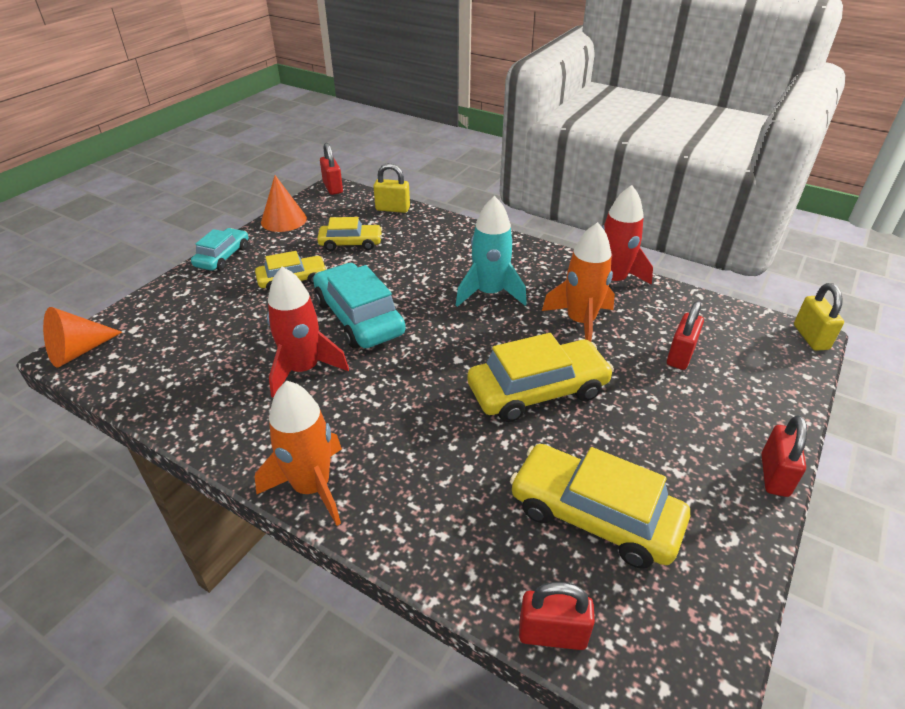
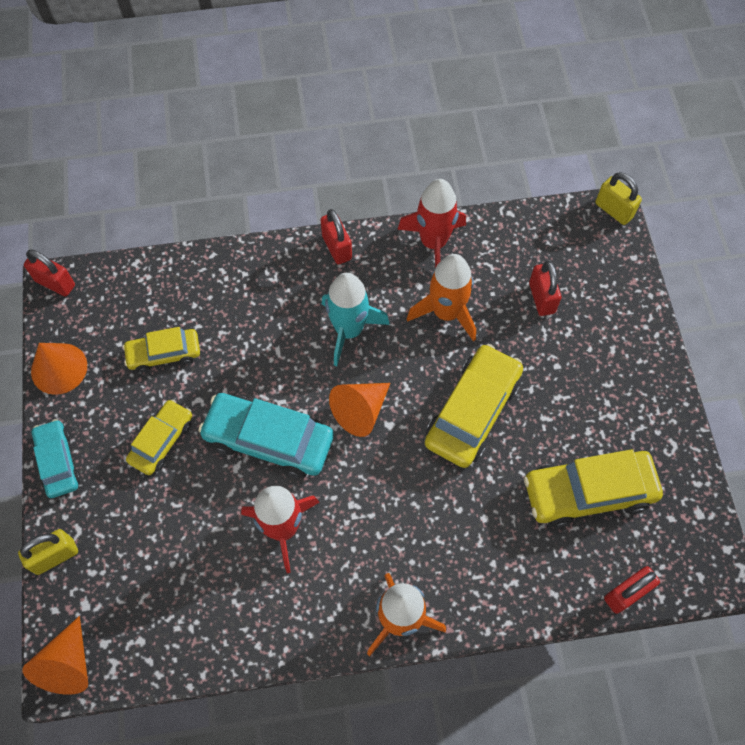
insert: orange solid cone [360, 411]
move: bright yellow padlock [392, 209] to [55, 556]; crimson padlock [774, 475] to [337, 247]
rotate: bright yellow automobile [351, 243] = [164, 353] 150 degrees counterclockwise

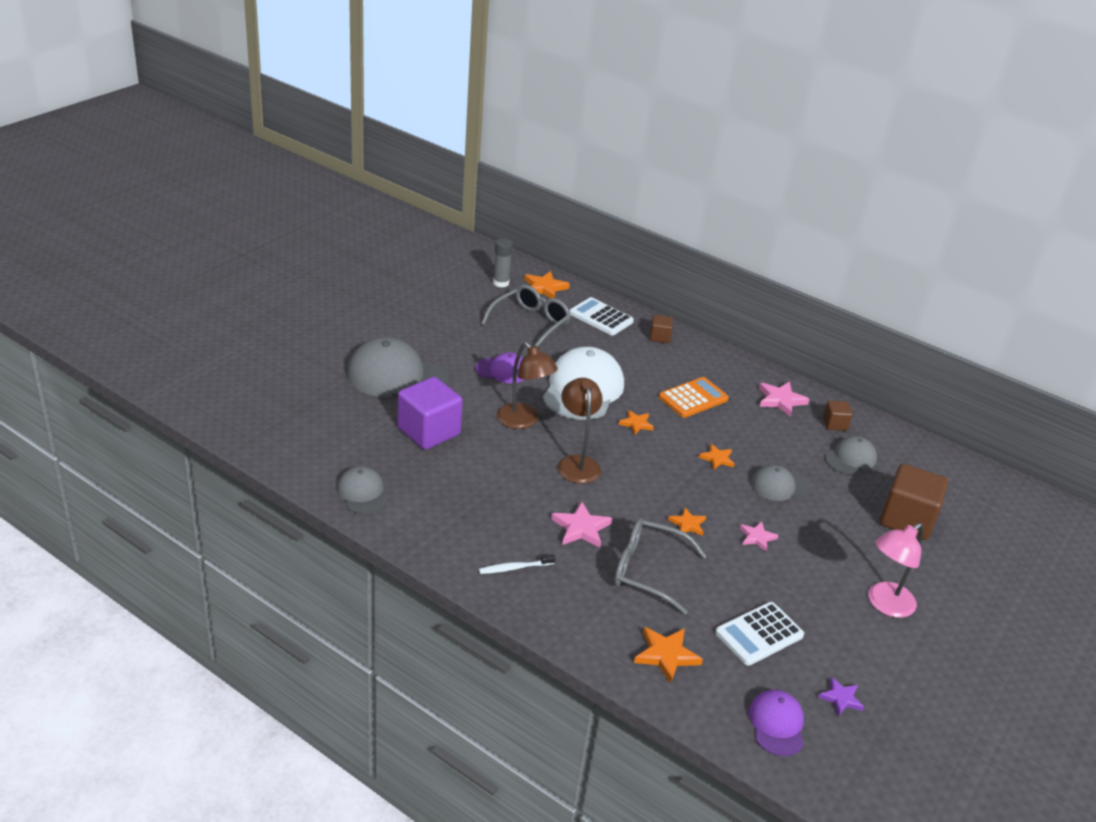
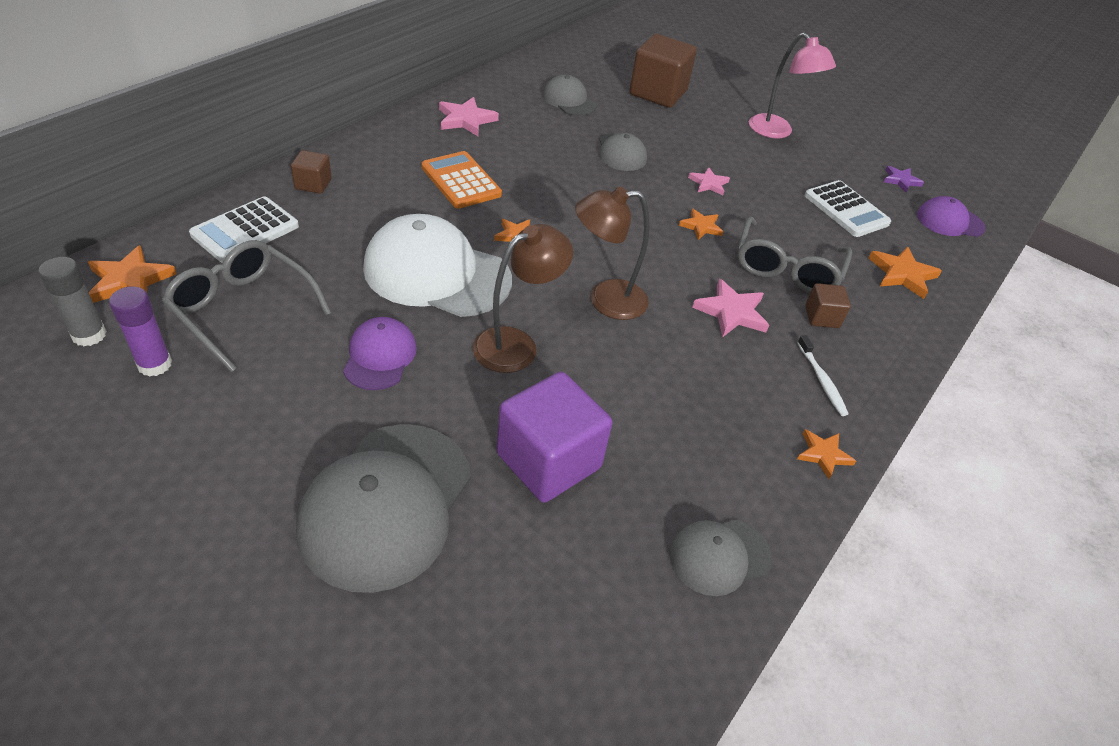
insert: purple stick of glue [155, 364]
move: orange five-pointed star [717, 459] to [823, 454]; dark brown block [835, 424] to [821, 317]

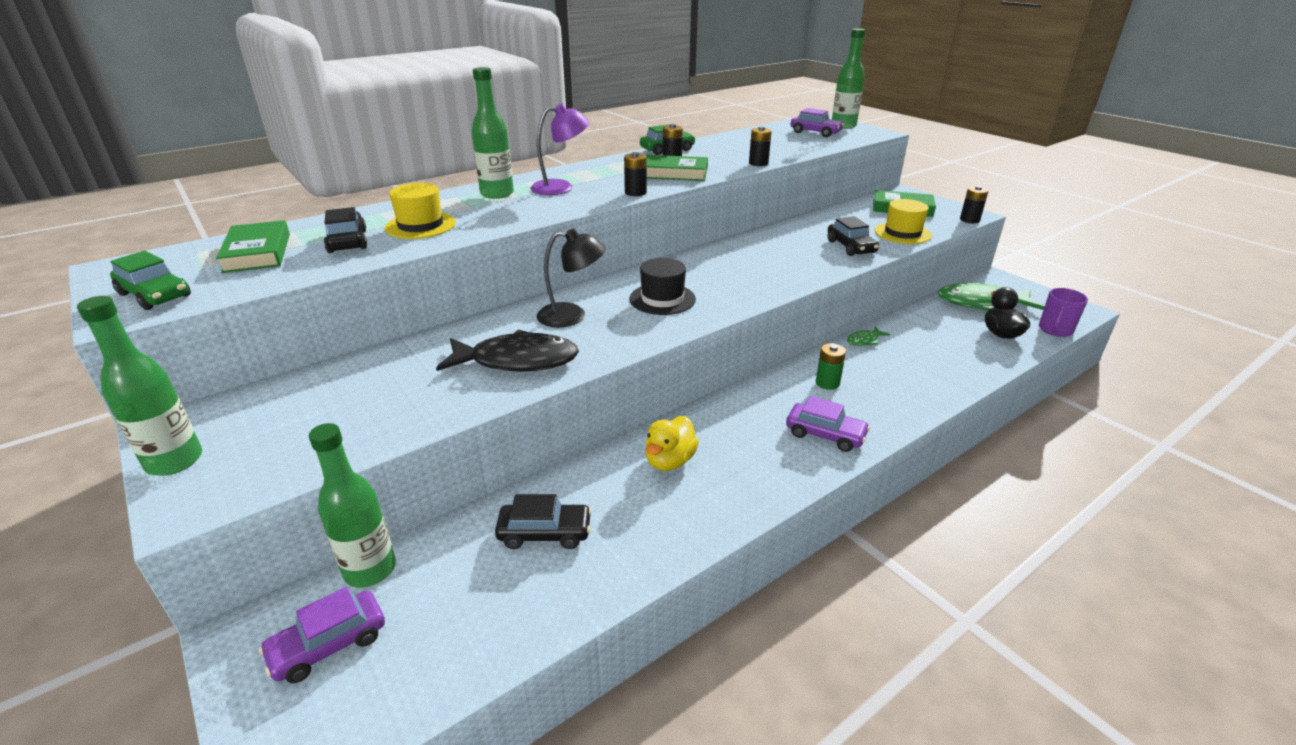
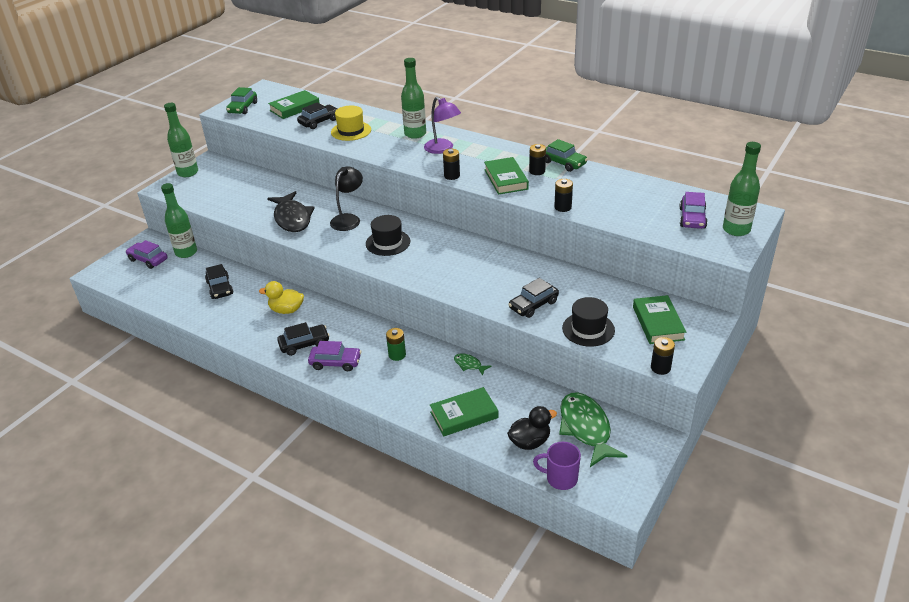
insert: jet-black automobile [304, 344]; emerald hardback [464, 415]
recolor: bright yellow top hat [902, 233] to jet-black top hat [588, 329]
rotate: jet-black desk lamp [572, 316] = [348, 219] 135 degrees counterclockwise; purple automobile [825, 434] = [335, 362] 90 degrees counterclockwise

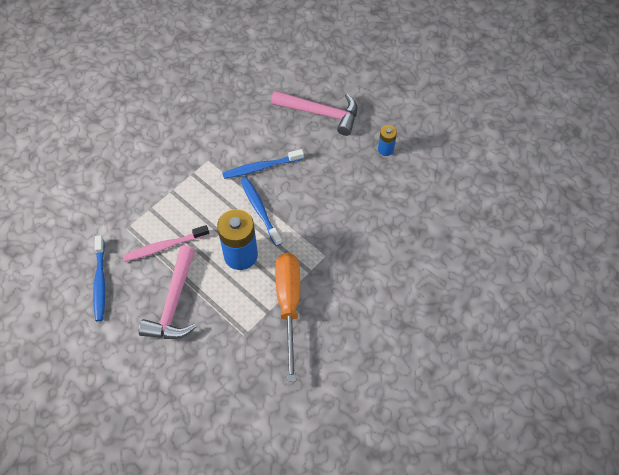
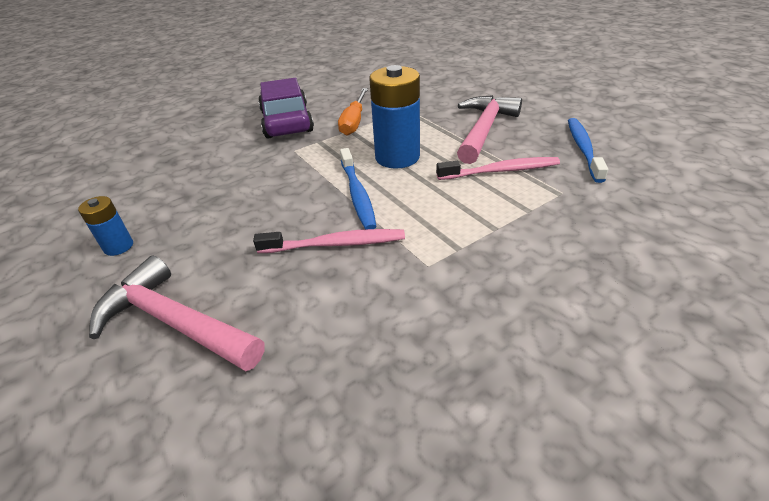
insert: purple automobile [286, 121]
recolor: cobalt toothbrush [261, 167] to rose-pink toothbrush [335, 244]
resize: orange flat screwdriver [289, 305] = [354, 122] x0.65

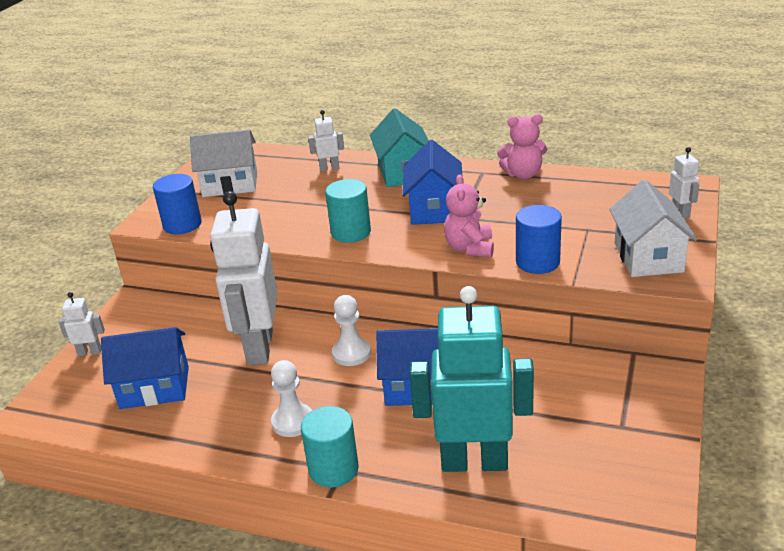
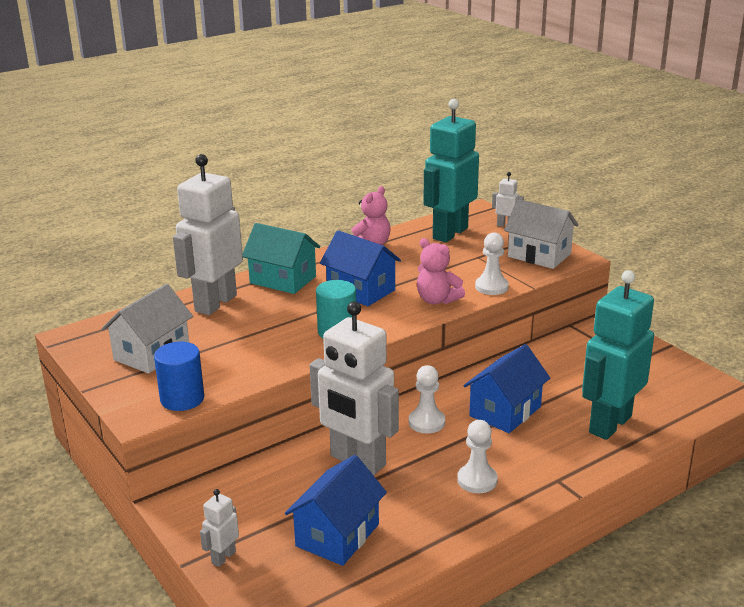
delete: teal cylinder [333, 469]
insert: teal robot figure [449, 233]
replace: cobalt cylinder [537, 262] to white game pawn [491, 287]
resize: white robot figure [329, 168] = [215, 303] x2.37

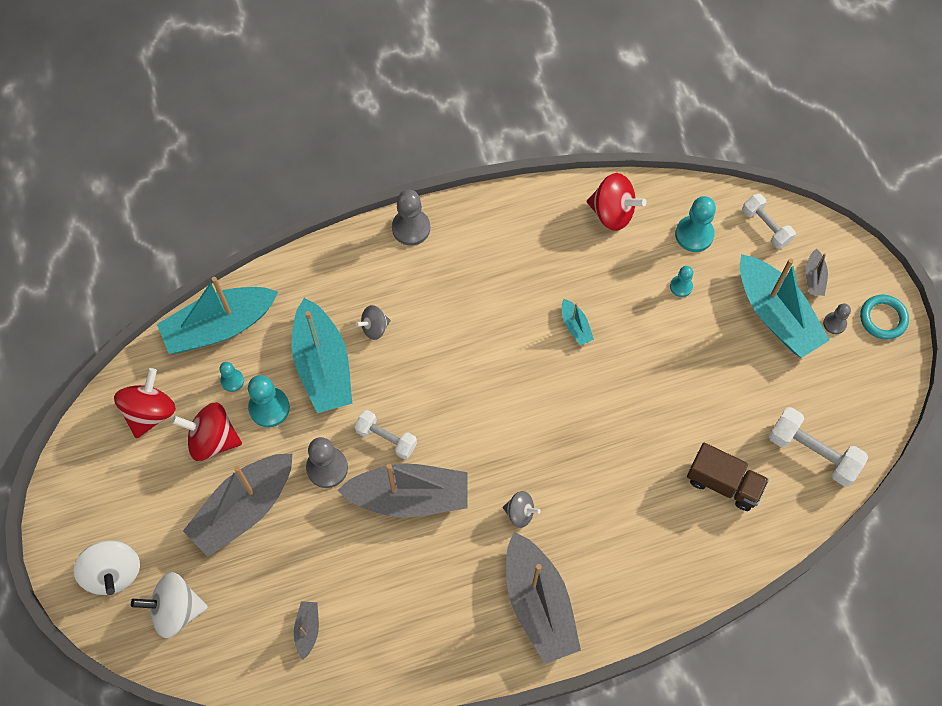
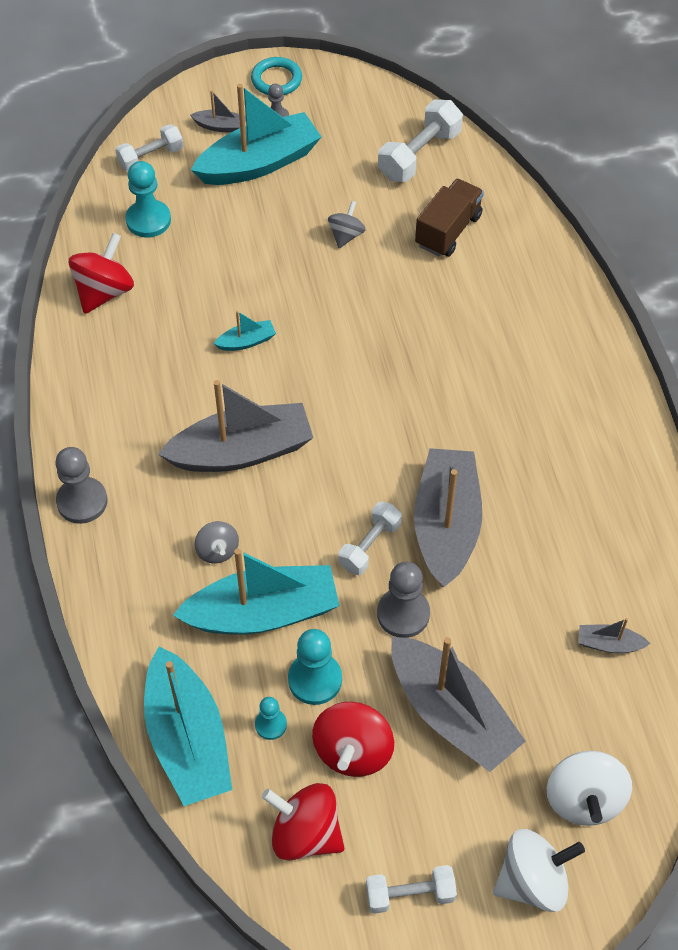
delete: teal game pawn [681, 286]
insert: white hand weight [410, 894]
move: ash-grey whirligig [520, 513] to [346, 235]; ash-grey boat [538, 604] to [241, 451]

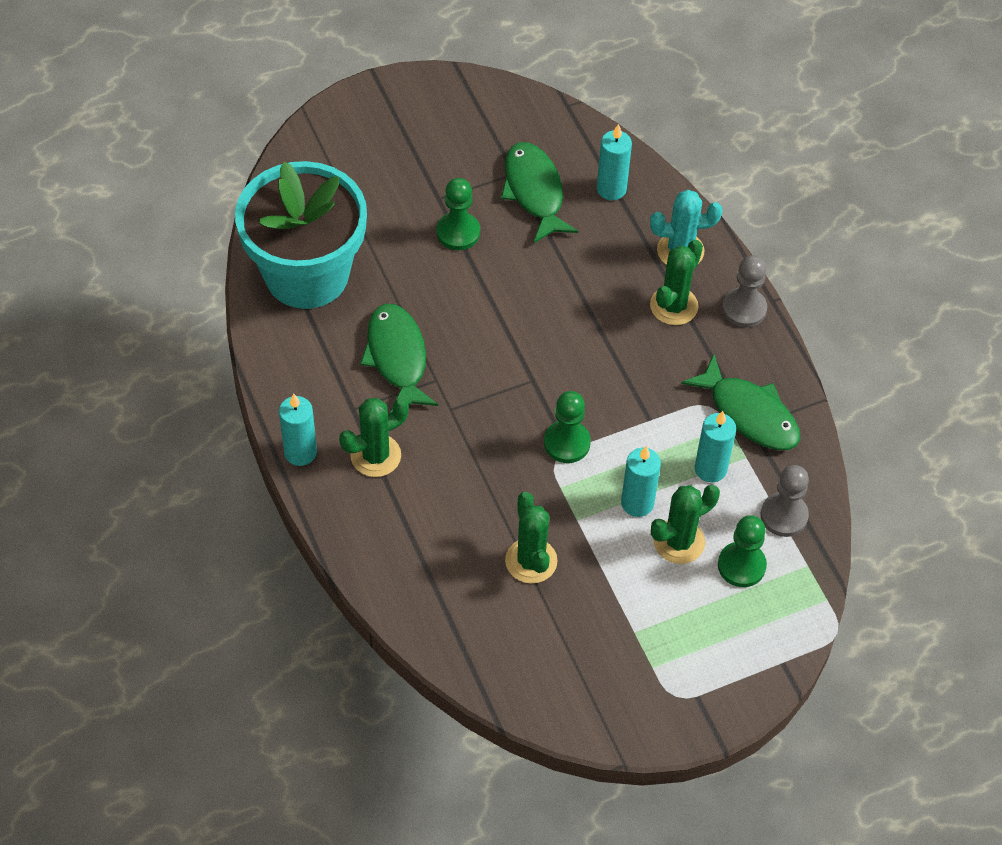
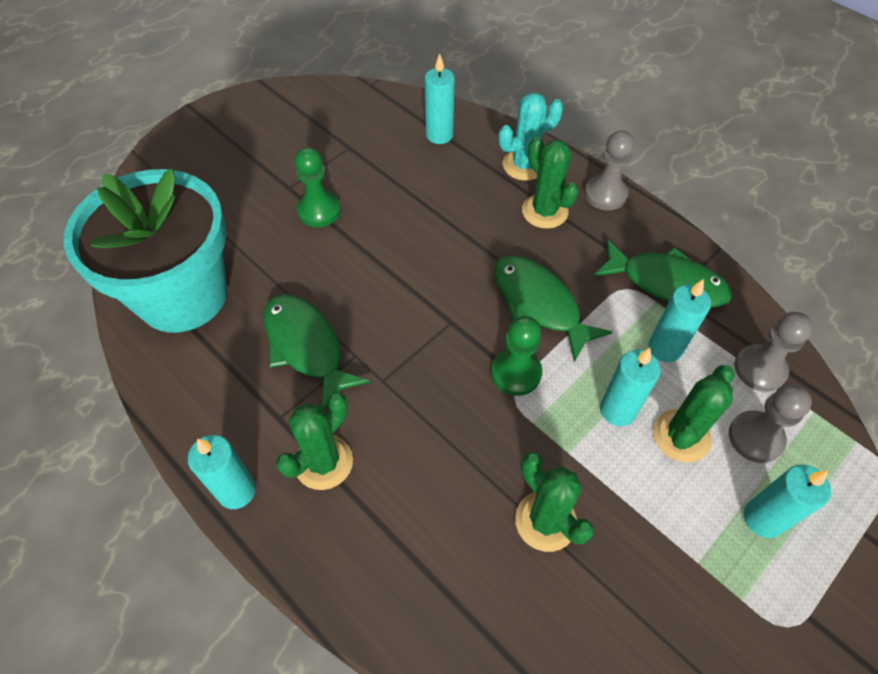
insert: teal pillar candle [763, 518]
move: emerald fish figure [534, 191] to [539, 304]
recolor: emerald game pawn [741, 565] to ash-grey game pawn [755, 438]
rotate: emerald prickly plant [674, 306] = [544, 211] 45 degrees counterclockwise

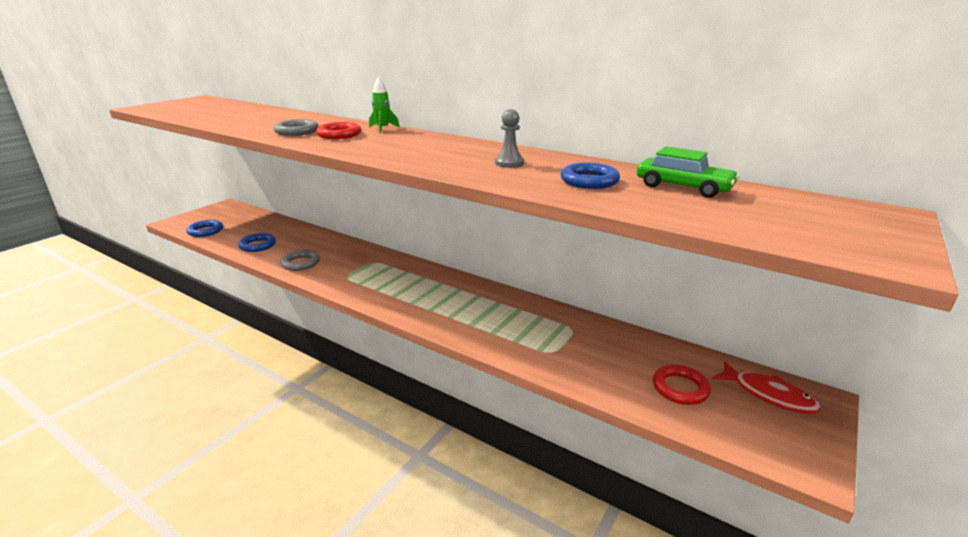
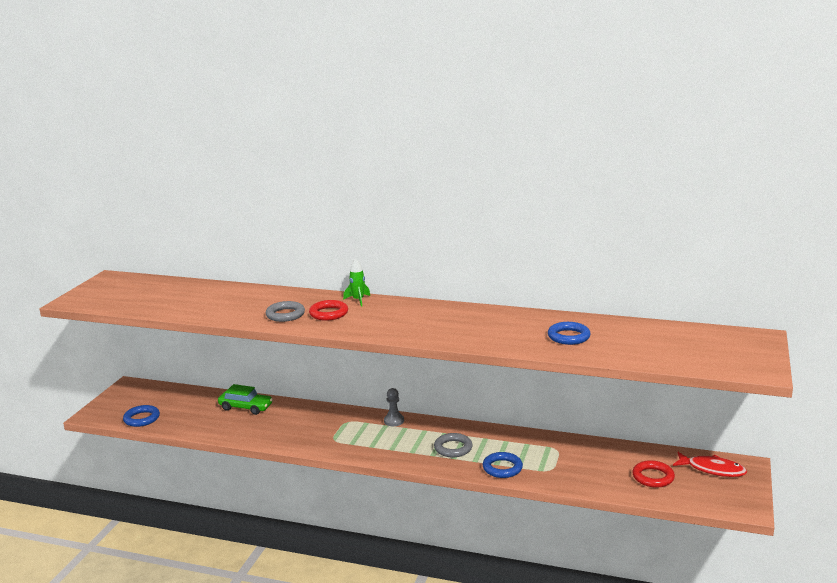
move: cobalt torus [258, 245] to [502, 468]; ash-grey torus [300, 263] to [453, 448]; ash-grey game pawn [509, 163] to [394, 421]; emerald automobile [683, 187] to [246, 407]

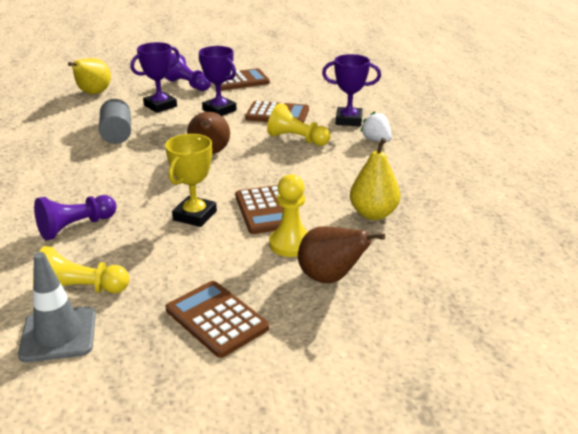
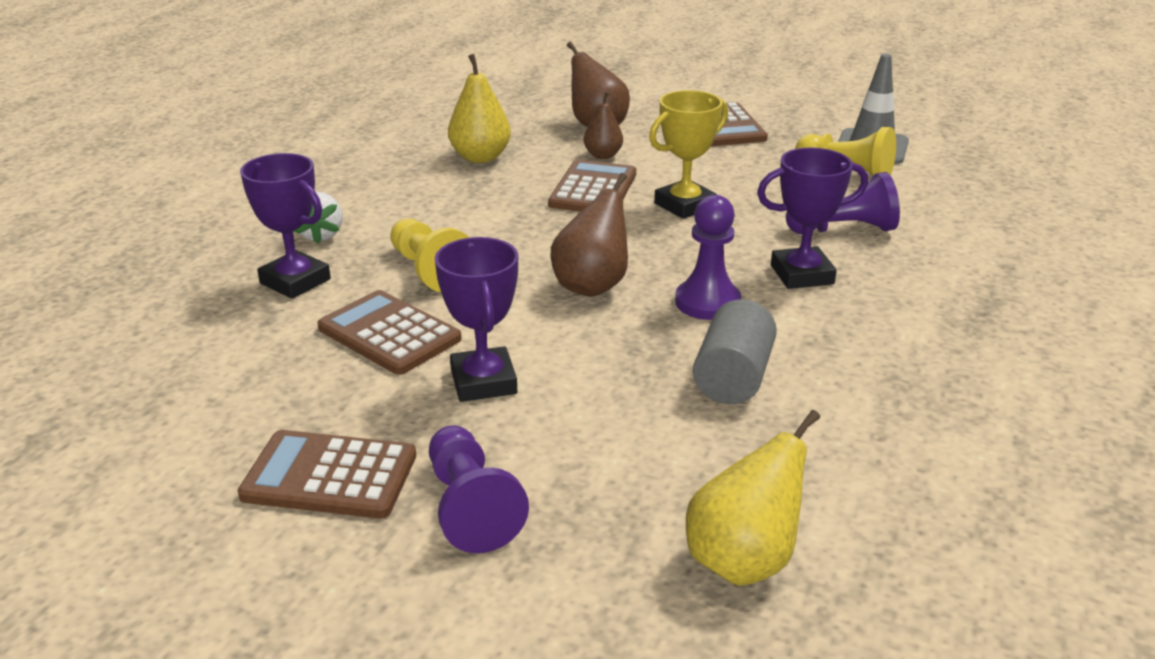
insert: purple game pawn [707, 302]
move: purple trophy [160, 106] to [802, 274]
replace: bright yellow game pawn [290, 244] to dark brown toy pear [603, 155]

